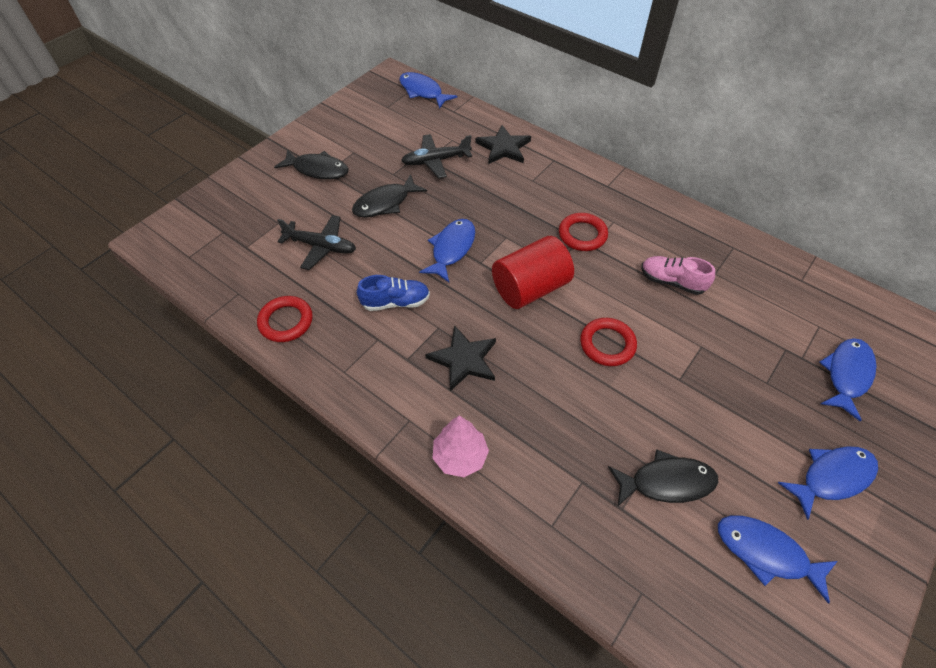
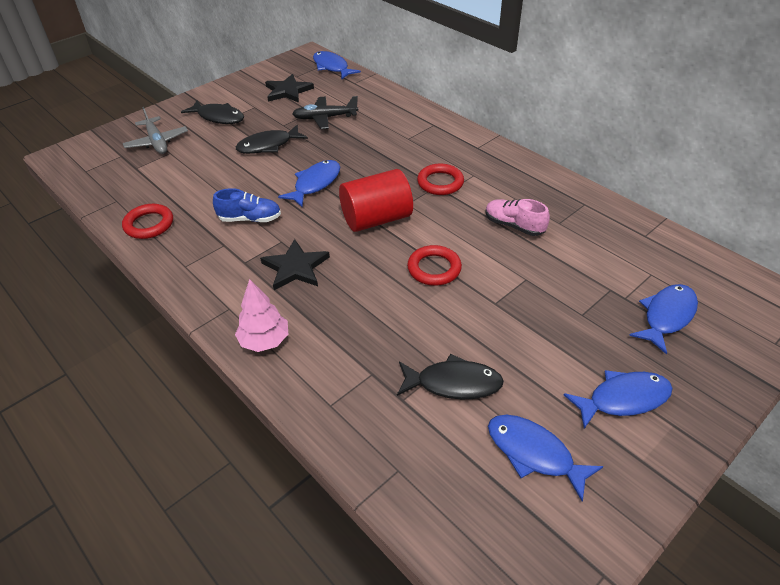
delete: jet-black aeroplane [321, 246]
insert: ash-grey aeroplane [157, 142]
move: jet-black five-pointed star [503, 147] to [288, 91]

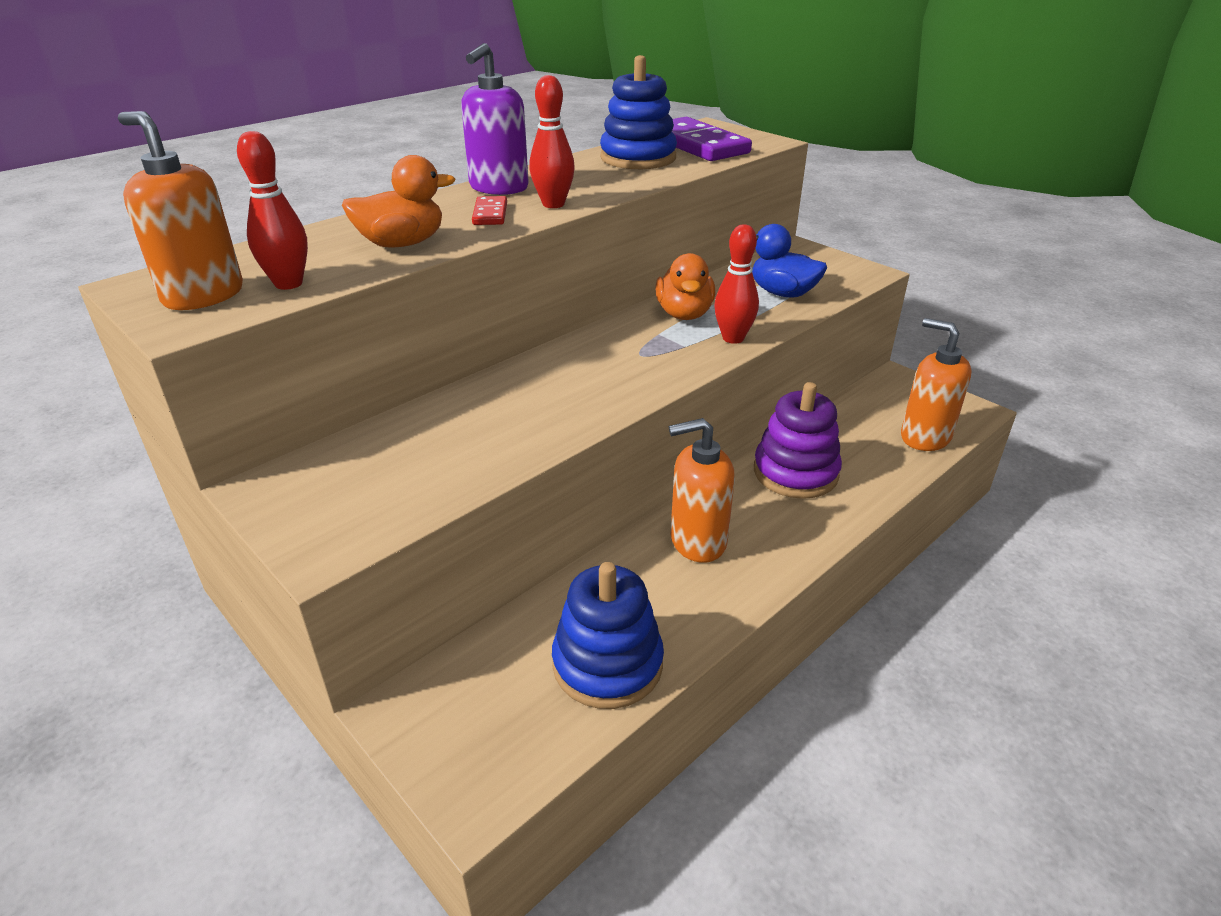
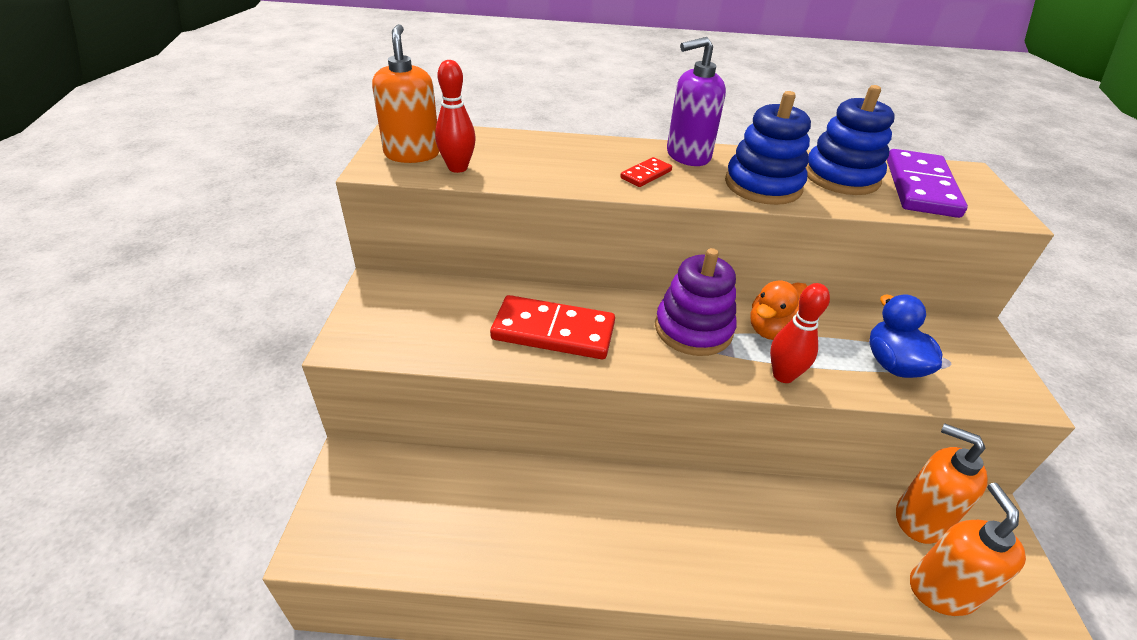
delete: orange rubber duck [402, 244]; crimson tenpin [553, 204]
insert: crimson domino tile [553, 331]
move: cobalt stacking rings [607, 664] to [763, 185]; orange soap pump [697, 541] to [919, 519]; purple stacking rings [795, 472] to [693, 329]

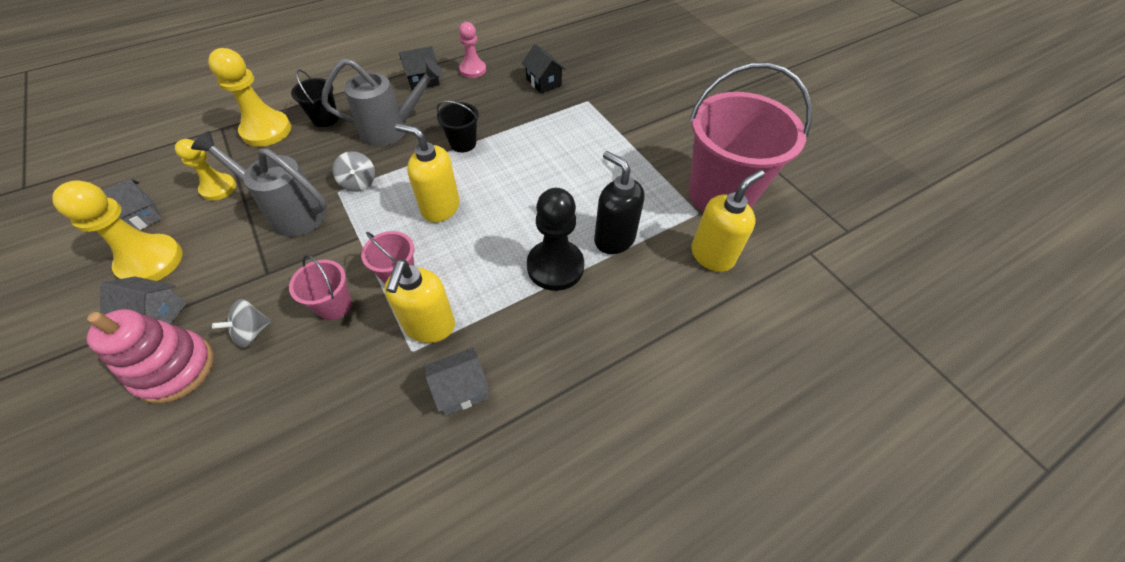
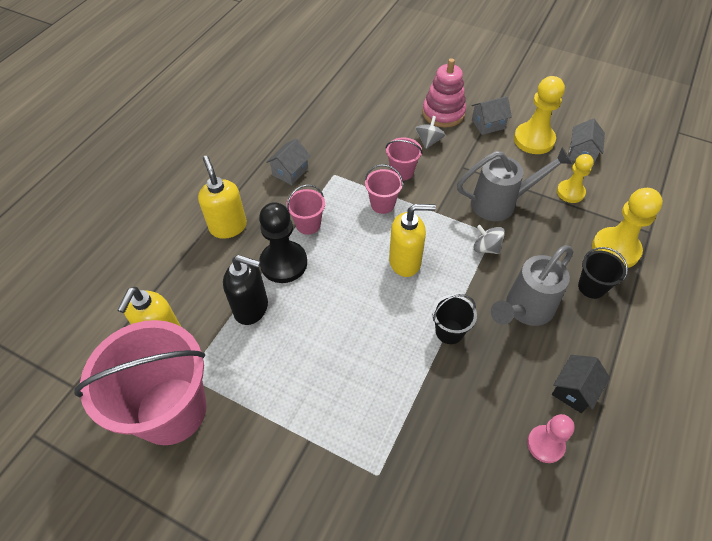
delete: jet-black cottage [543, 82]
insert: rose-pink bucket [308, 224]
move: bright yellow soap pump [429, 326] to [228, 226]

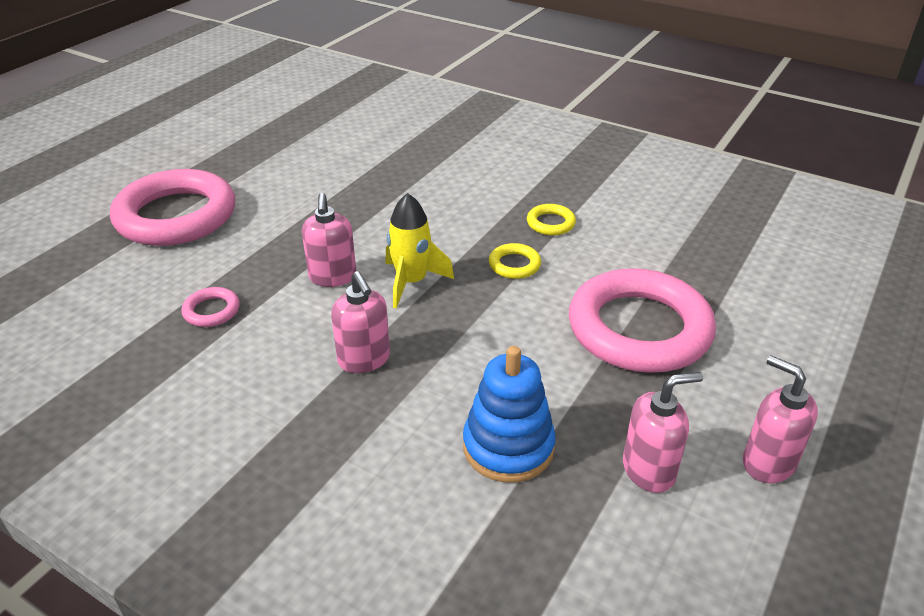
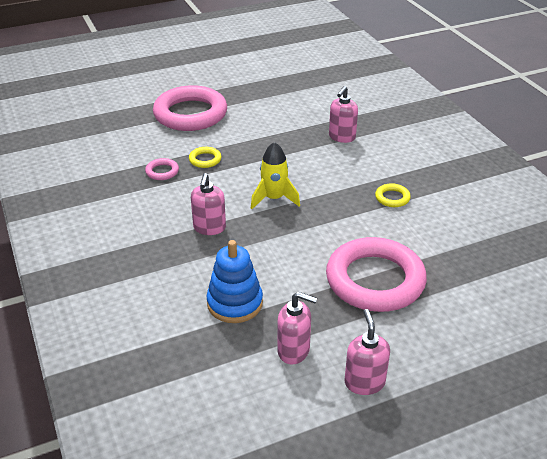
move: rose-pink soap pump [332, 277] to [341, 137]; bright yellow torus [514, 265] to [205, 160]

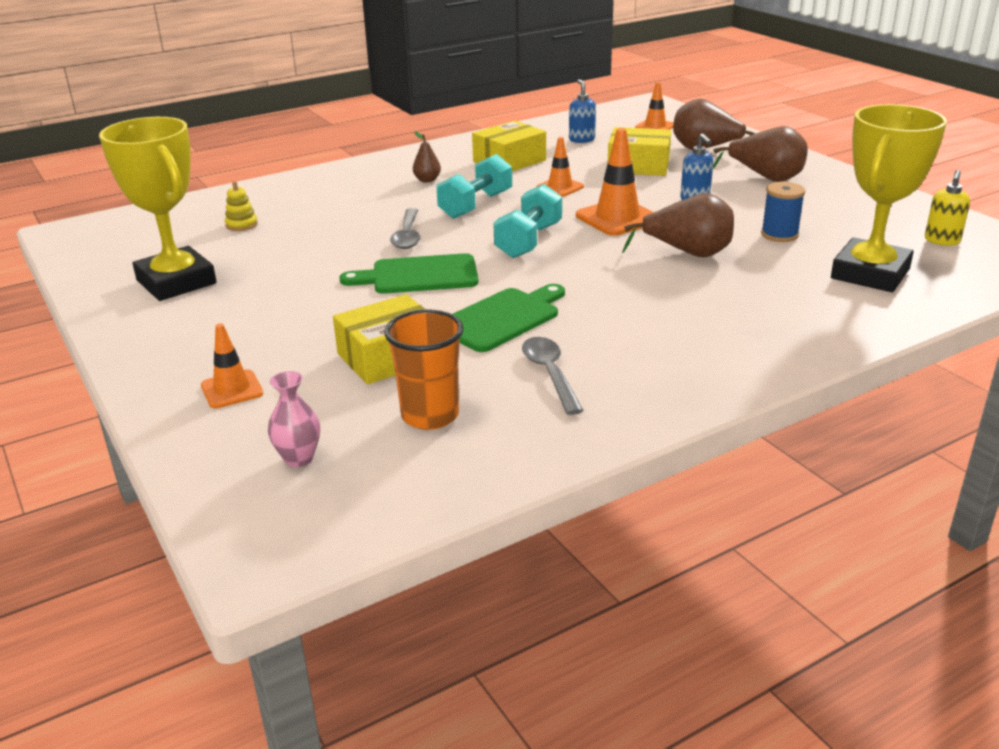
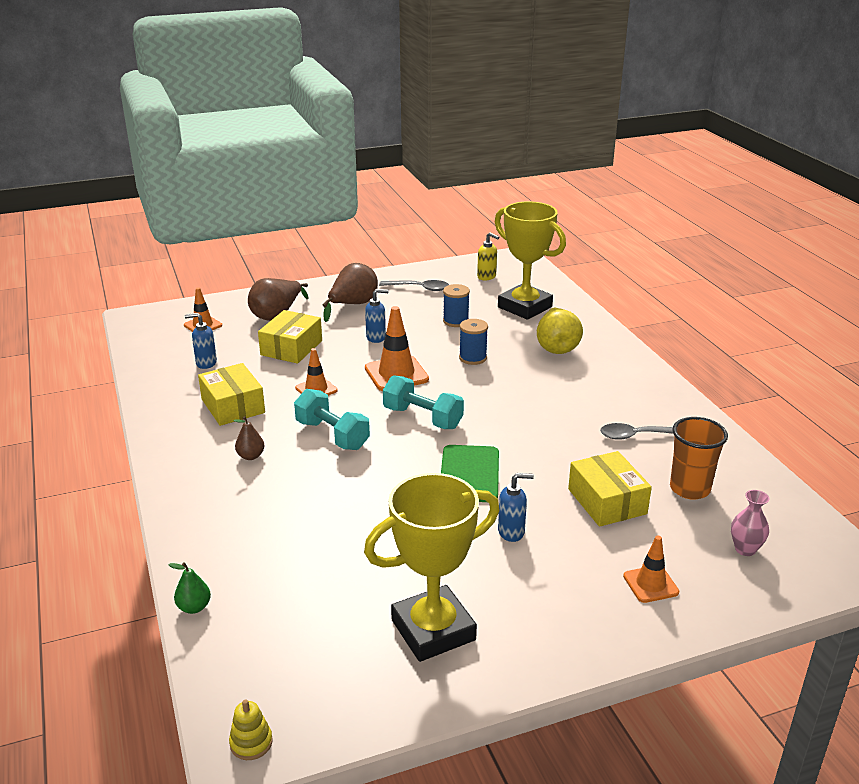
delete: emerald cutting board [502, 318]
insert: emerald toy pear [194, 607]; cobalt soap pump [511, 532]; bright yellow toy pear [556, 347]
move: bright yellow stacking rings [241, 225] to [251, 743]; ash-grey teaspoon [407, 236] to [419, 288]
replace: dark brown toy pear [687, 253] to cobalt spool [473, 358]

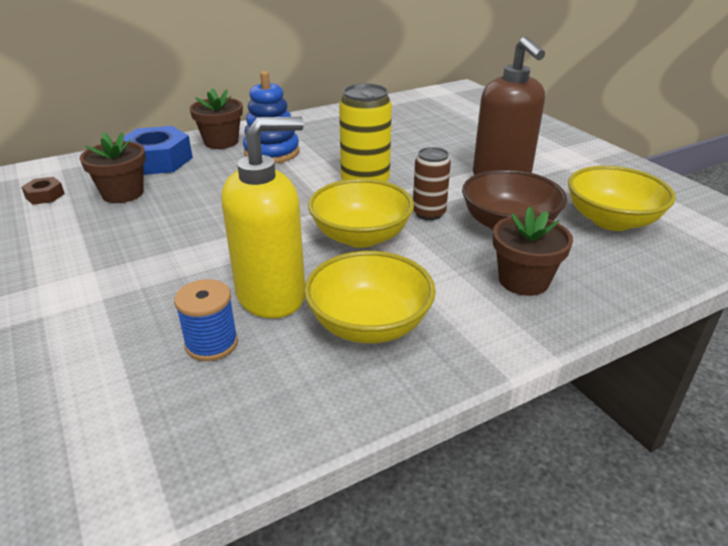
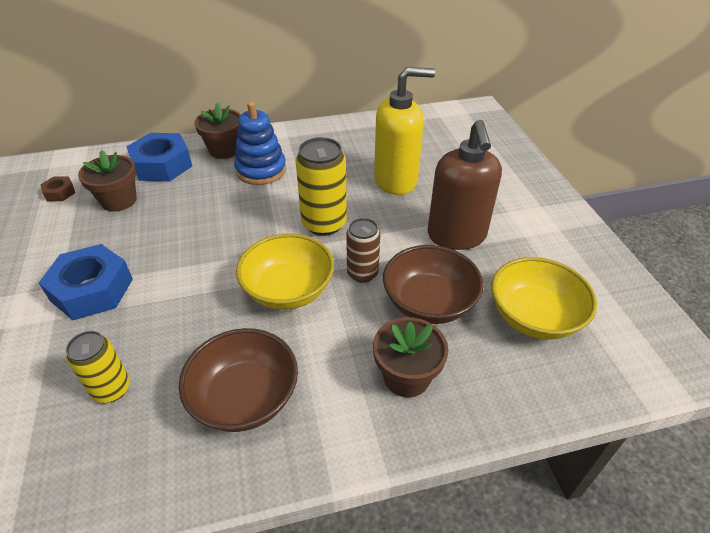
insert: cobalt hexagon nut [92, 290]
move: bright yellow soap pump [272, 295] to [396, 180]
replace: cobalt spool [212, 344] to bright yellow can [112, 389]
recolor: bright yellow deep dish [369, 324] to dark brown deep dish [245, 398]

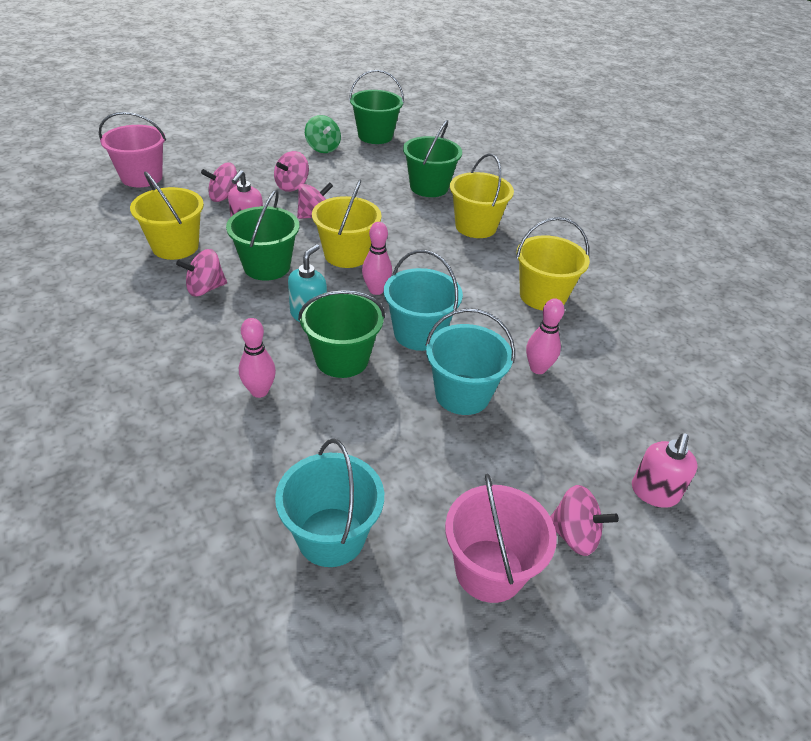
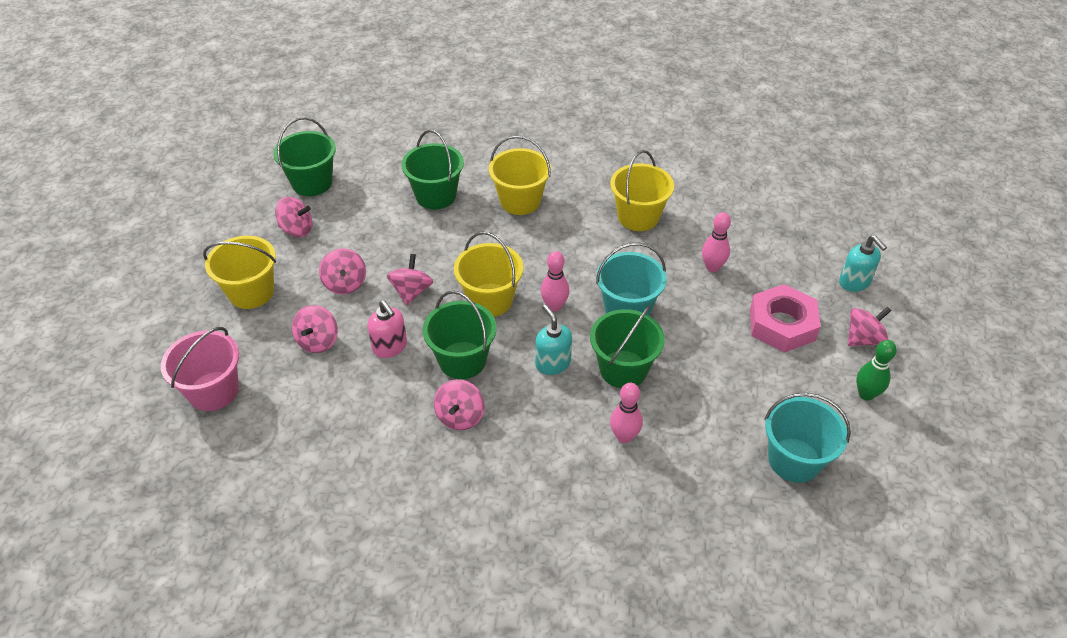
delete: teal bucket [462, 394]
insert: rose-pink hexagon nut [782, 324]
move: bright yellow bucket [175, 246] to [251, 292]
replace: rose-pink bucket [489, 570] to emerald tenpin [866, 394]
recolor: emerald whirligig [323, 148] to rose-pink whirligig [297, 229]; rose-pink soap pump [654, 492] to teal soap pump [854, 282]

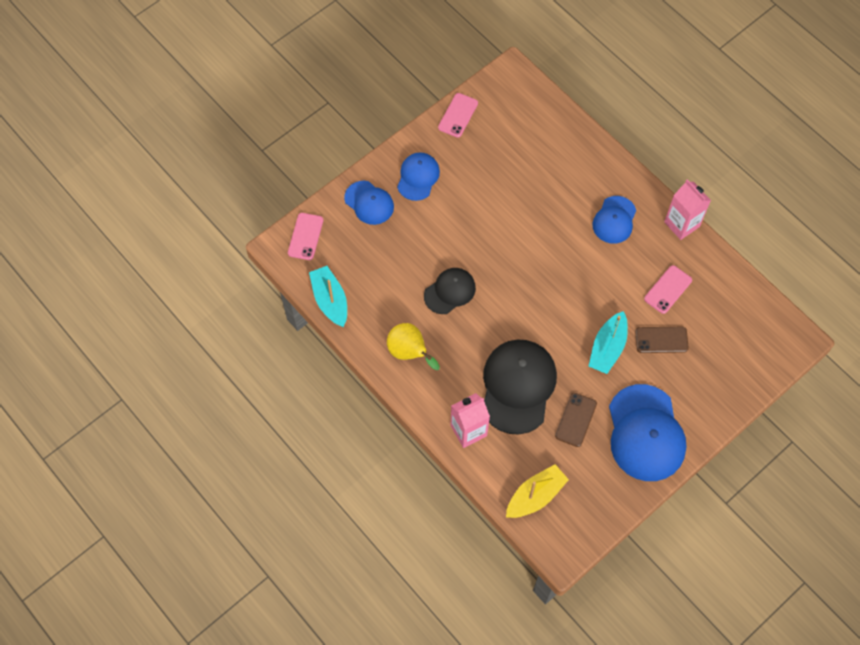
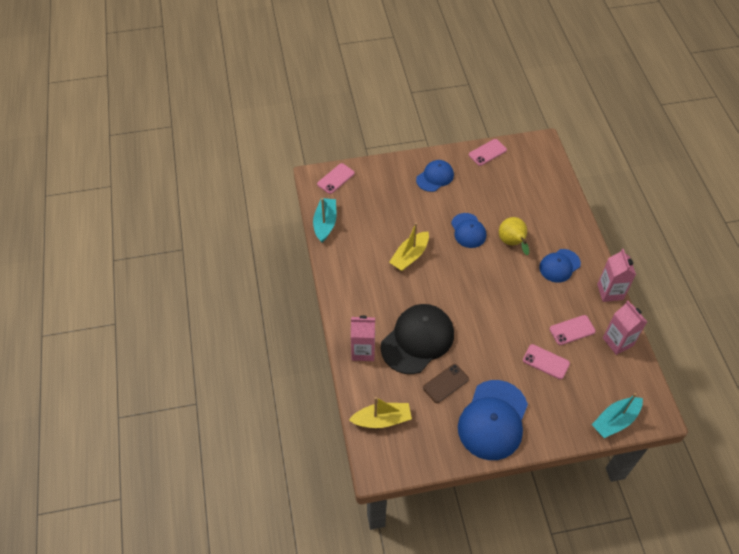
insert: rose-pink milk carton [618, 341]
move: cobalt baseball cap [369, 203] to [468, 230]; bright yellow toy pear [409, 352] to [512, 243]; teal boat [607, 348] to [615, 421]
replace: jet-black baseball cap [450, 291] to bright yellow boat [410, 256]
recolor: dark brown mobile phone [661, 340] to rose-pink mobile phone [546, 362]

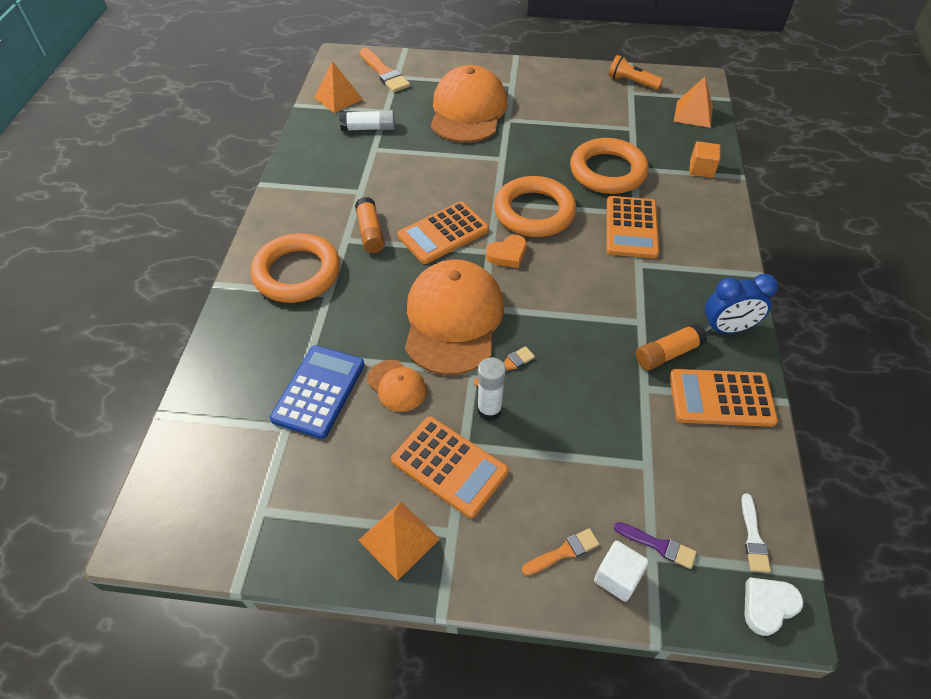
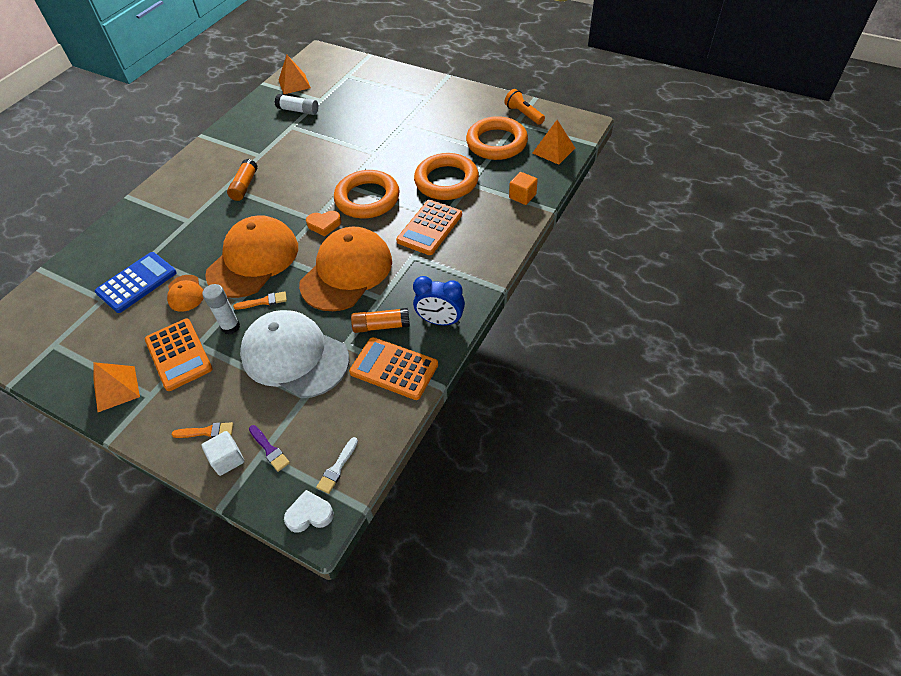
delete: orange paint brush [384, 73]; orange calculator [443, 233]
insert: white baseball cap [294, 356]
move: orange torus [297, 273] to [496, 143]; orange baseball cap [468, 111] to [347, 272]

